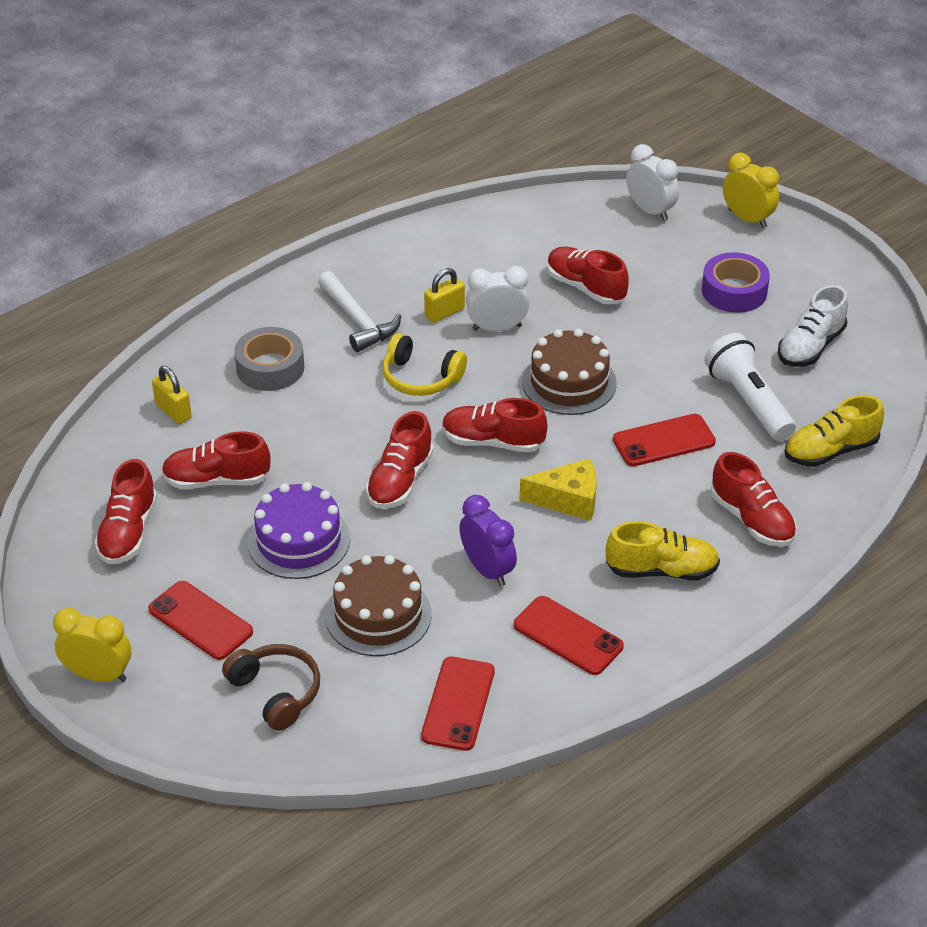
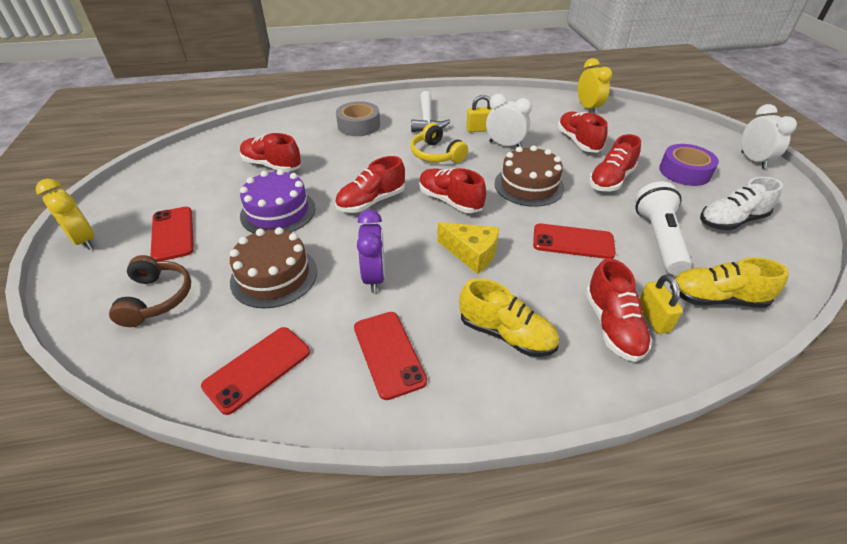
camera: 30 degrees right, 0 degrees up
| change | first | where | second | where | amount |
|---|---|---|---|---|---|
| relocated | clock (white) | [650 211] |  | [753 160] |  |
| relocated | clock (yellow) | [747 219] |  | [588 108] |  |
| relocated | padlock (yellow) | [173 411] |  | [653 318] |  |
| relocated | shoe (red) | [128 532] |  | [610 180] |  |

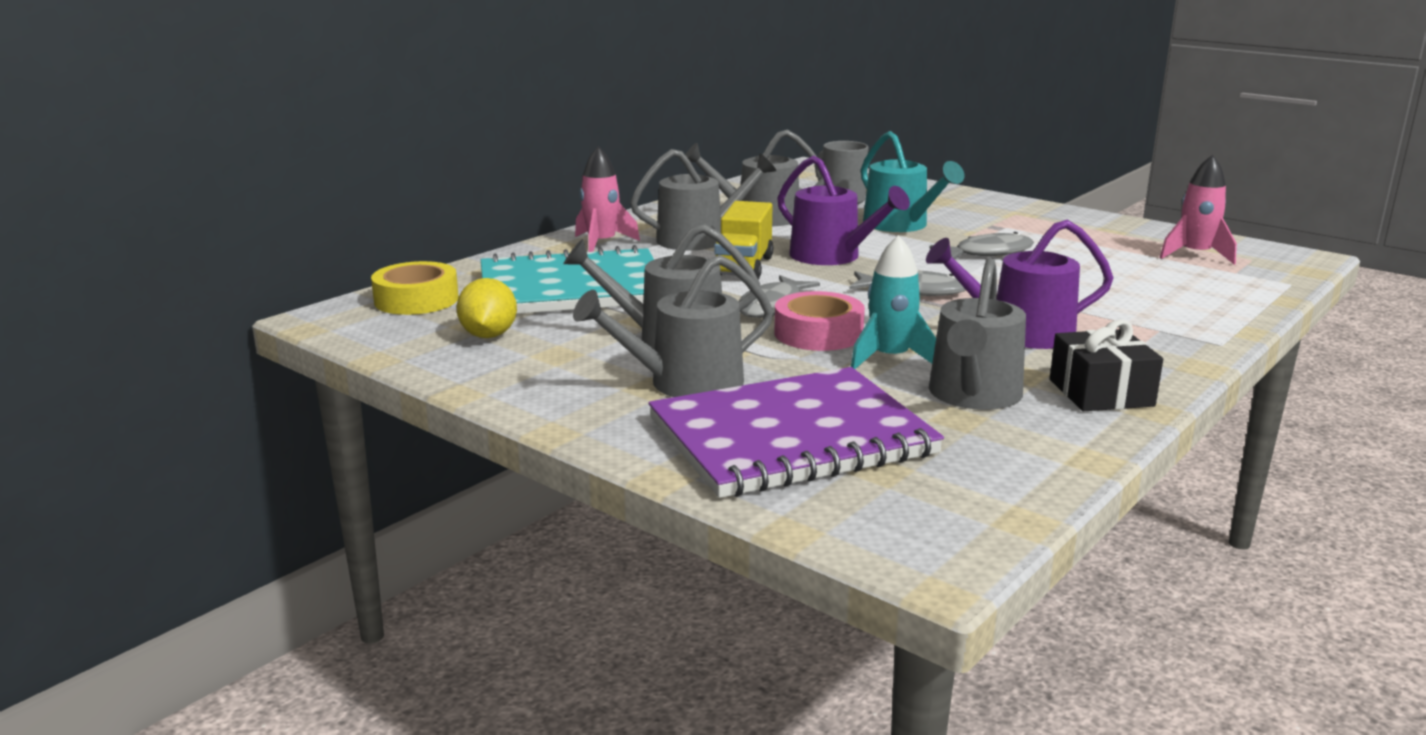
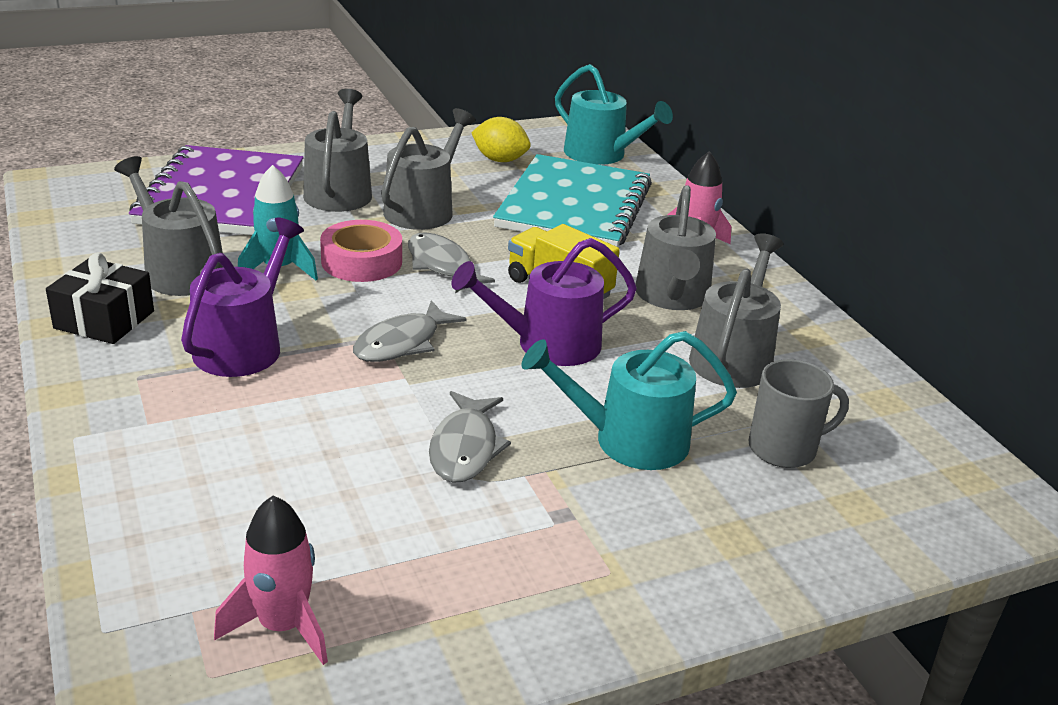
camera: 115 degrees right, 10 degrees up
| change | first | where | second | where | amount |
|---|---|---|---|---|---|
| exchanged | tape (yellow) | [416 300] | watering can (turquoise) | [601 154] |  |

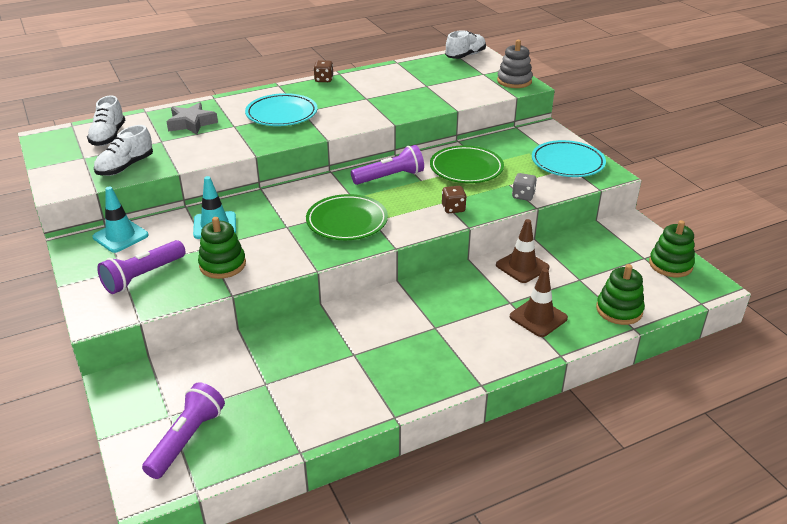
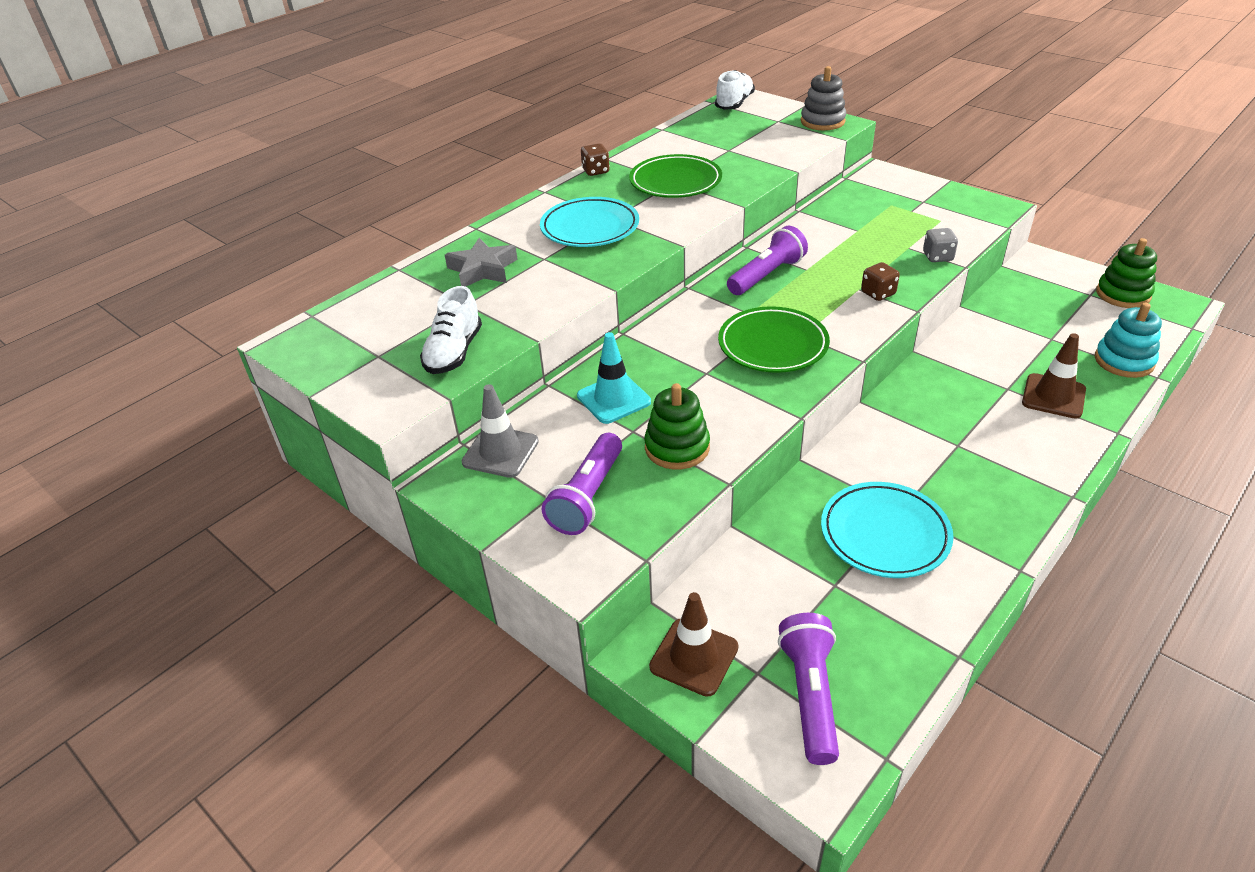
camera: 20 degrees left, 5 degrees up
| change | first | where | second | where | amount |
|---|---|---|---|---|---|
| missing | shoe (white) | [108 136] |  |  |  |
| relocated | plate (turquoise) | [567 163] |  | [884 534] |  |
| relocated | plate (green) | [466 168] |  | [675 182] |  |
| colour | traffic cone (turquoise) | [120 236] | traffic cone (grey) | [500 452] |  |
| relocated | traffic cone (brown) | [522 266] |  | [694 657] |  |
| colour | stacking toy (green) | [619 310] | stacking toy (turquoise) | [1124 361] |  |

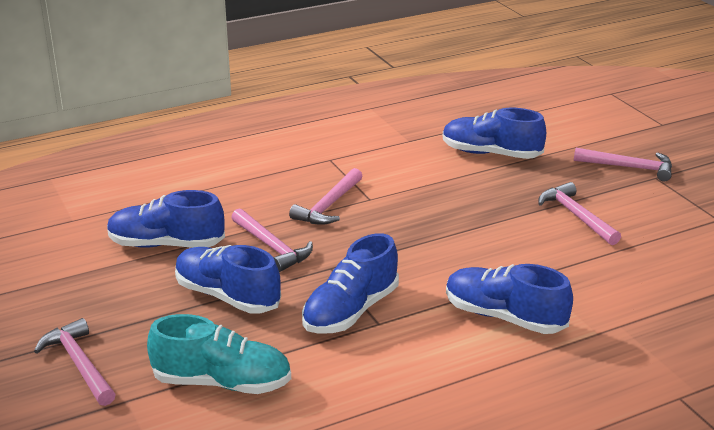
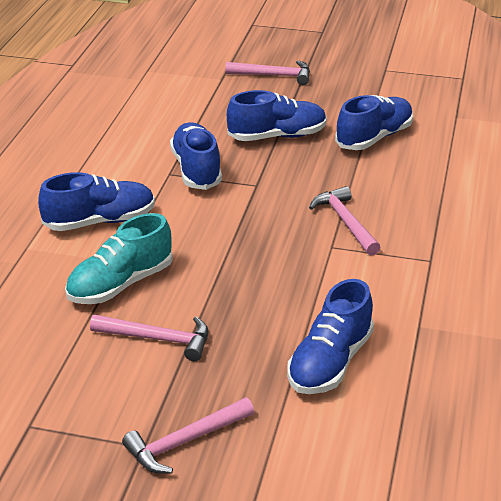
camera: 130 degrees right, 5 degrees up
| change | first | where | second | where | amount |
|---|---|---|---|---|---|
| spun | shoe (blue) | [491 154] |  | [330 362] | 150 degrees clockwise |
| missing | hammer (pink) | [272 247] |  |  |  |
| relocated | shoe (turquoise) | [222 382] |  | [120 284] |  |

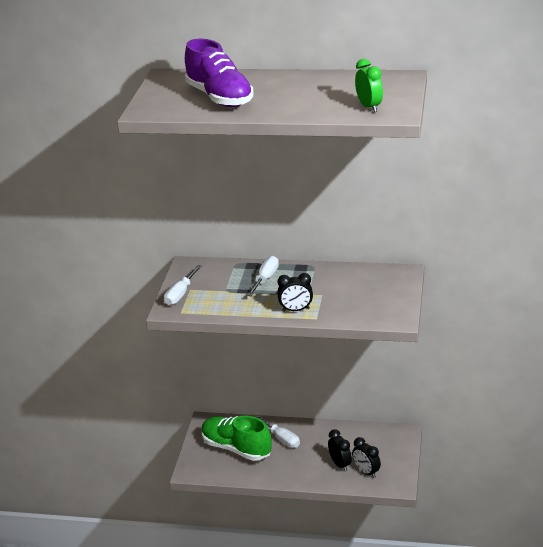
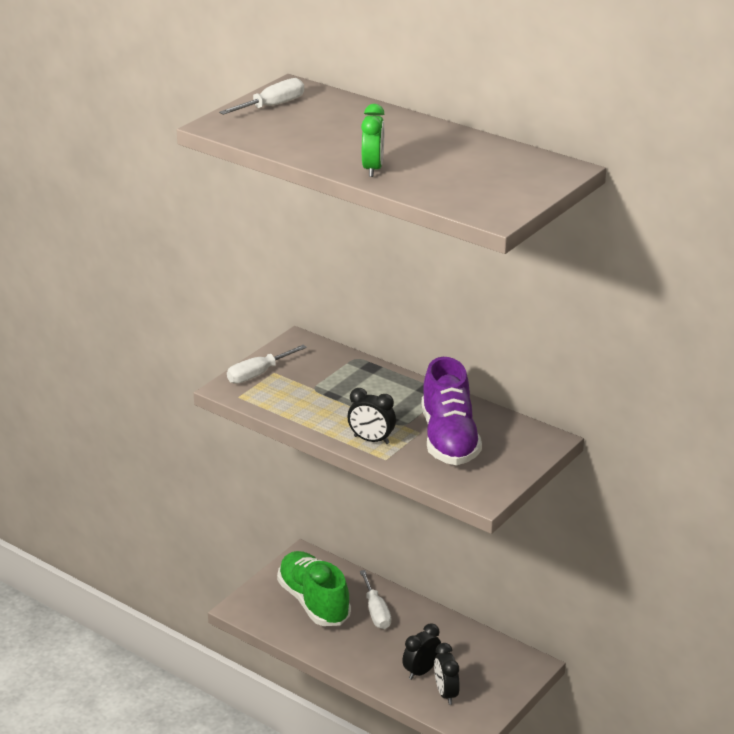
camera: 25 degrees right, 0 degrees up
| change | first | where | second | where | amount |
|---|---|---|---|---|---|
| relocated | shoe (purple) | [219 98] |  | [449 439] |  |
| relocated | clock (green) | [369 107] |  | [373 169] |  |
| relocated | screwdriver (white) | [265 279] |  | [272 106] |  |
| spun | clock (black) | [340 464] |  | [421 671] | 135 degrees counterclockwise |

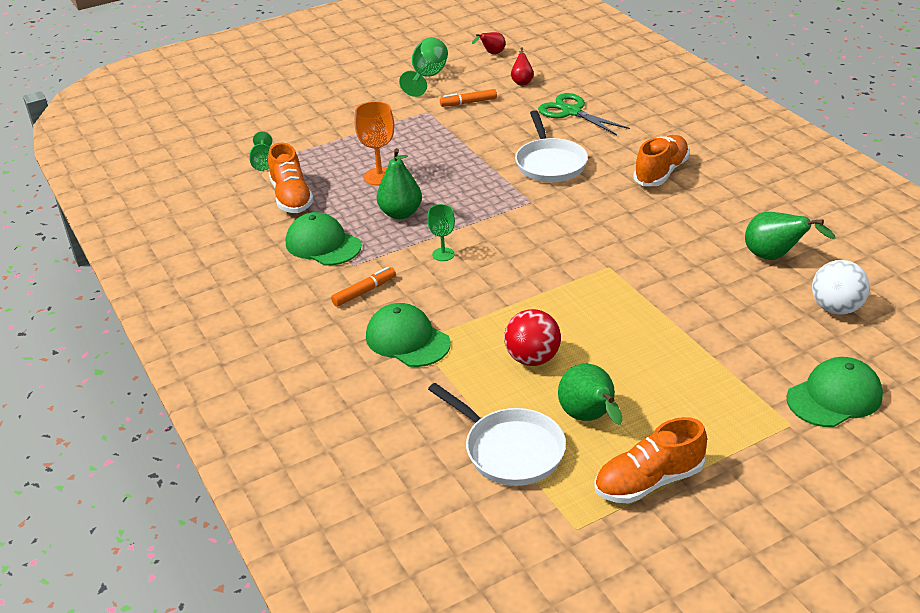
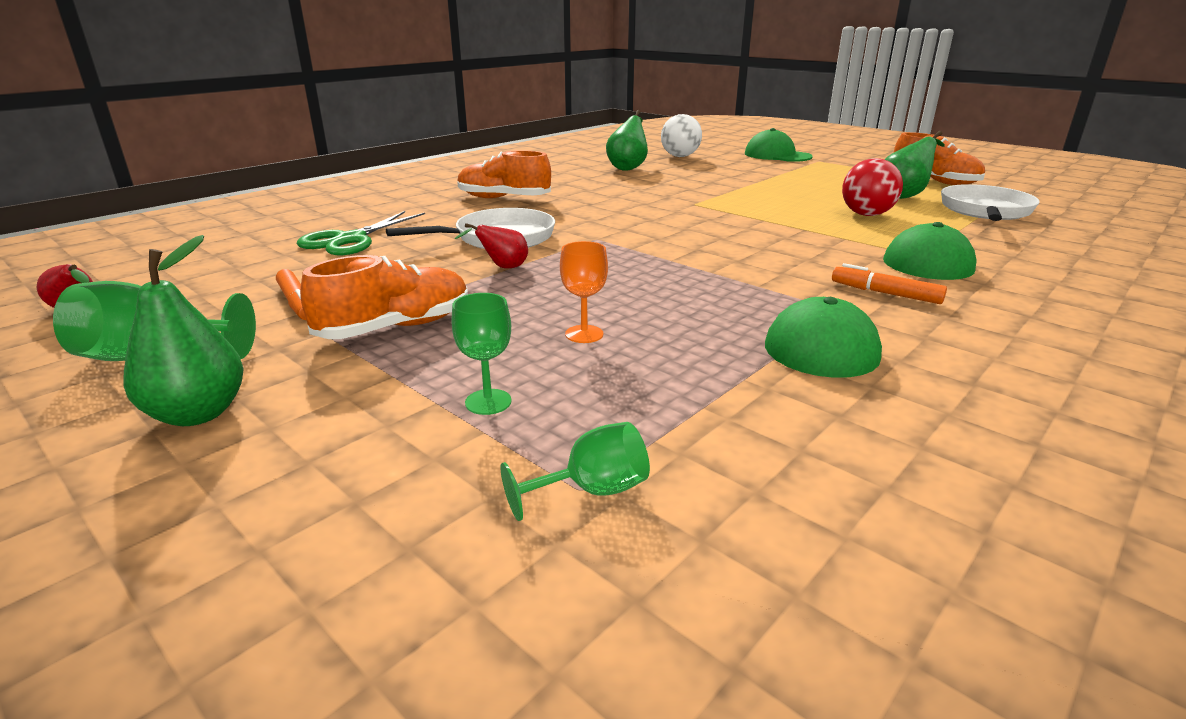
camera: 110 degrees left, 10 degrees down
| change | first | where | second | where | amount |
|---|---|---|---|---|---|
| relocated | pear (red) | [522 81] |  | [502 267] |  |
| size | goblet (orange) | [379 176] |  | [584 334] | x0.63 |
| relocated | shoe (orange) | [291 197] |  | [396 327] |  |
| relocated | pear (green) | [400 213] |  | [198 413] |  |
| relocated | goblet (green) | [443 254] |  | [488 402] |  |

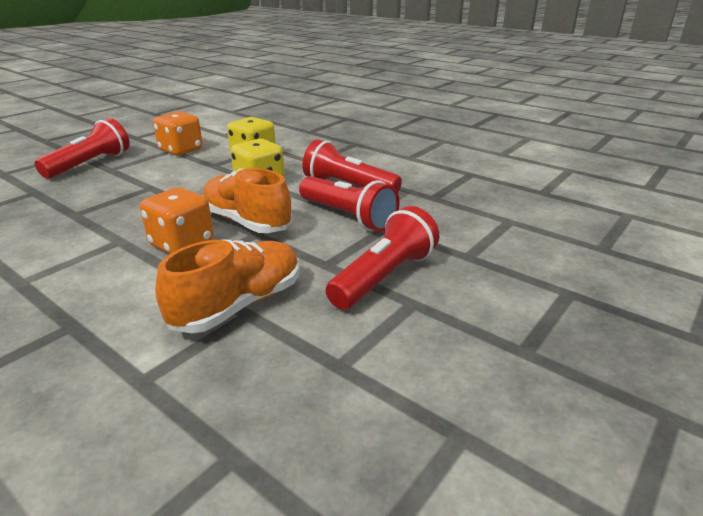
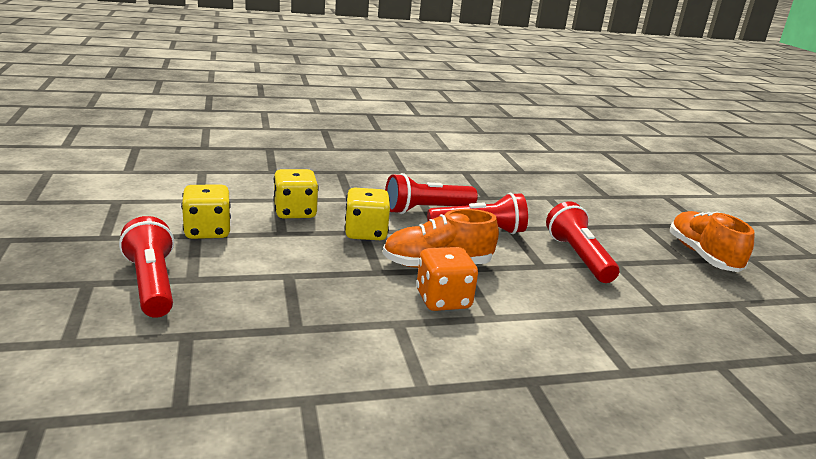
camera: 55 degrees left, 5 degrees down
| change | first | where | second | where | amount |
|---|---|---|---|---|---|
| colour | dice (orange) | [181 150] | dice (yellow) | [207 231] |  |
| relocated | shoe (orange) | [239 305] |  | [702 255] |  |

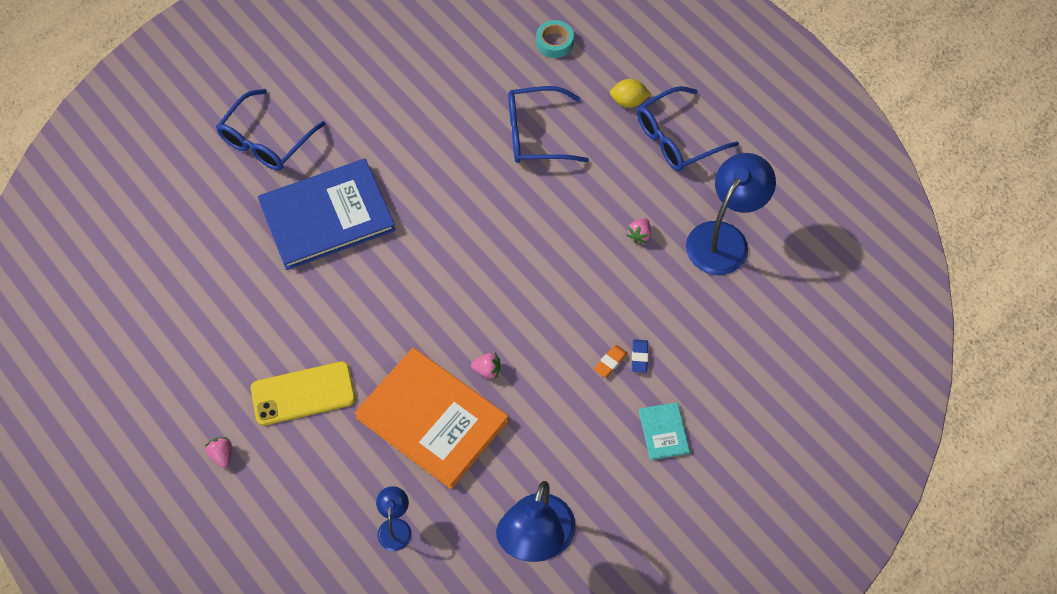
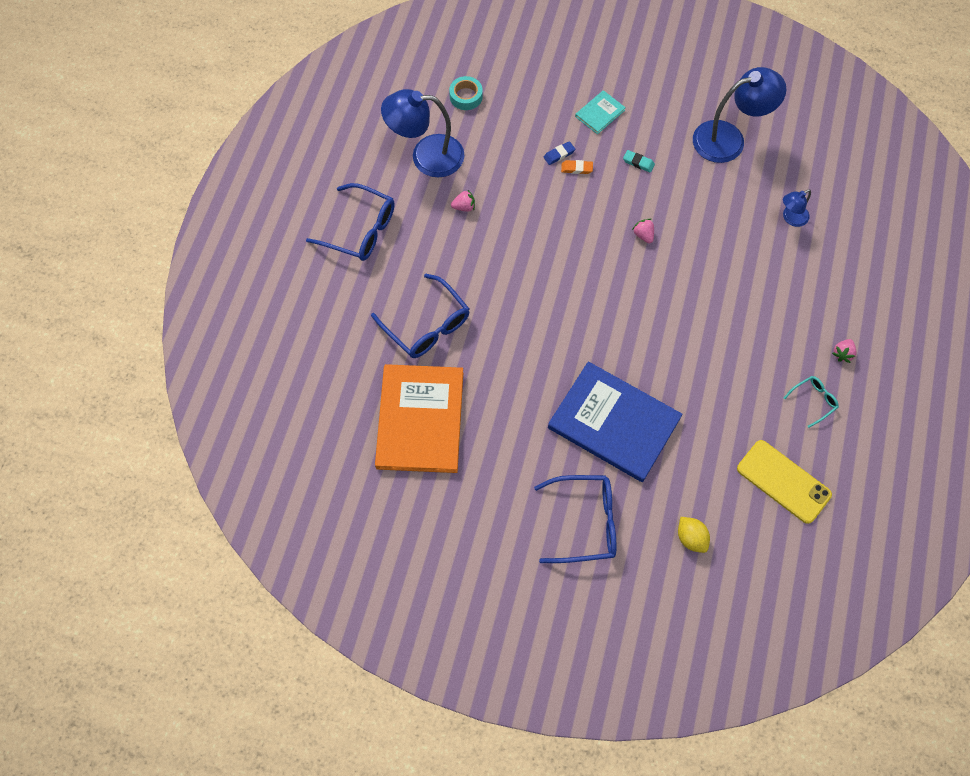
camera: 125 degrees left, 5 degrees up
| change | first | where | second | where | amount |
|---|---|---|---|---|---|
| relocated | tape (turquoise) | [554 42] |  | [466 96] |  |
| relocated | lemon (yellow) | [629 101] |  | [691 538] |  |
| relocated | book (orange) | [432 419] |  | [420 420] |  |
| relocated | phone (yellow) | [303 394] |  | [783 481] |  |
| appeared |  |  | eraser (turquoise) | [638 162] |  |
| appeared |  |  | glasses (turquoise) | [813 401] |  |

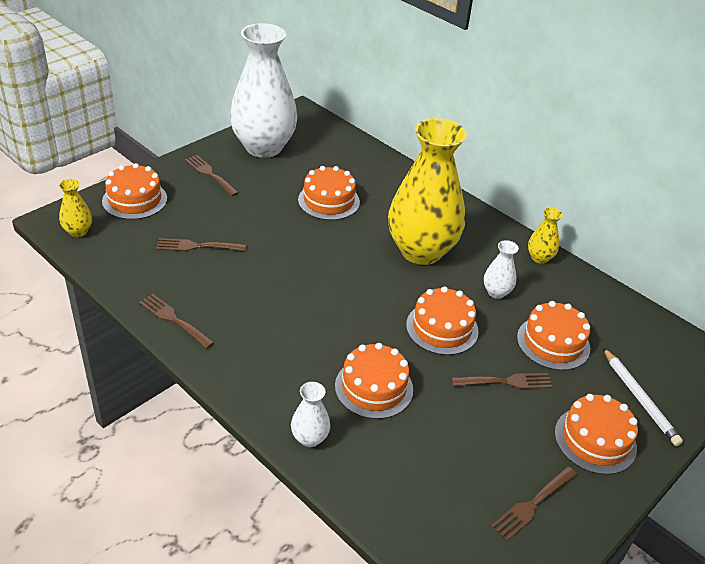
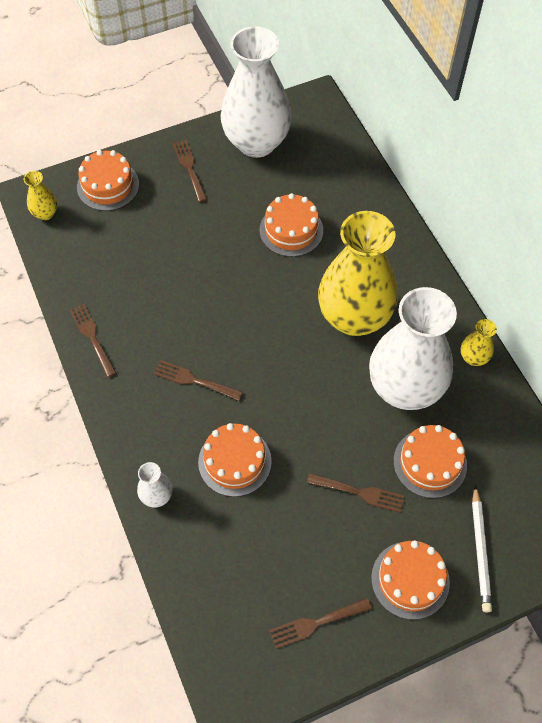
camera: 25 degrees right, 20 degrees up
| change | first | where | second | where | amount |
|---|---|---|---|---|---|
| relocated | fork (brown) | [197 246] |  | [194 380] |  |
| size | vase (white) | [496 292] |  | [404 388] | x2.45 |
| missing | cake (orange) | [442 328] |  |  |  |

